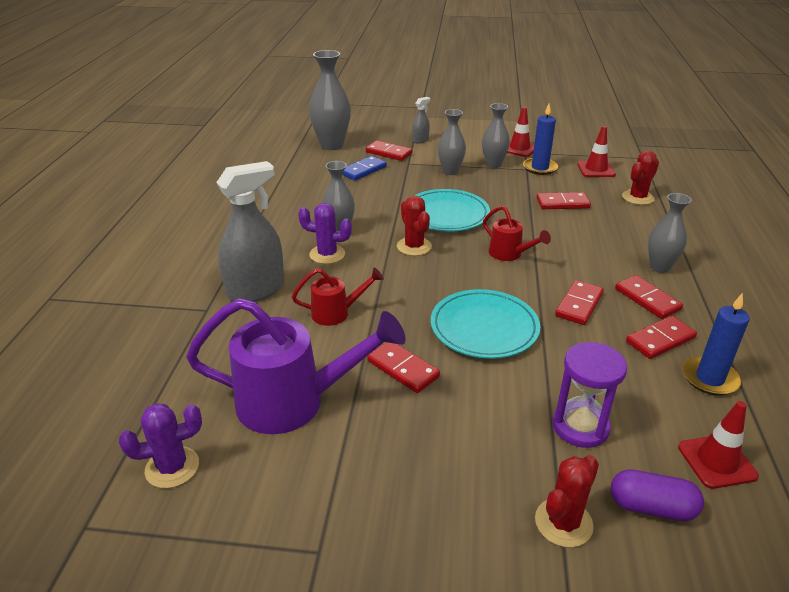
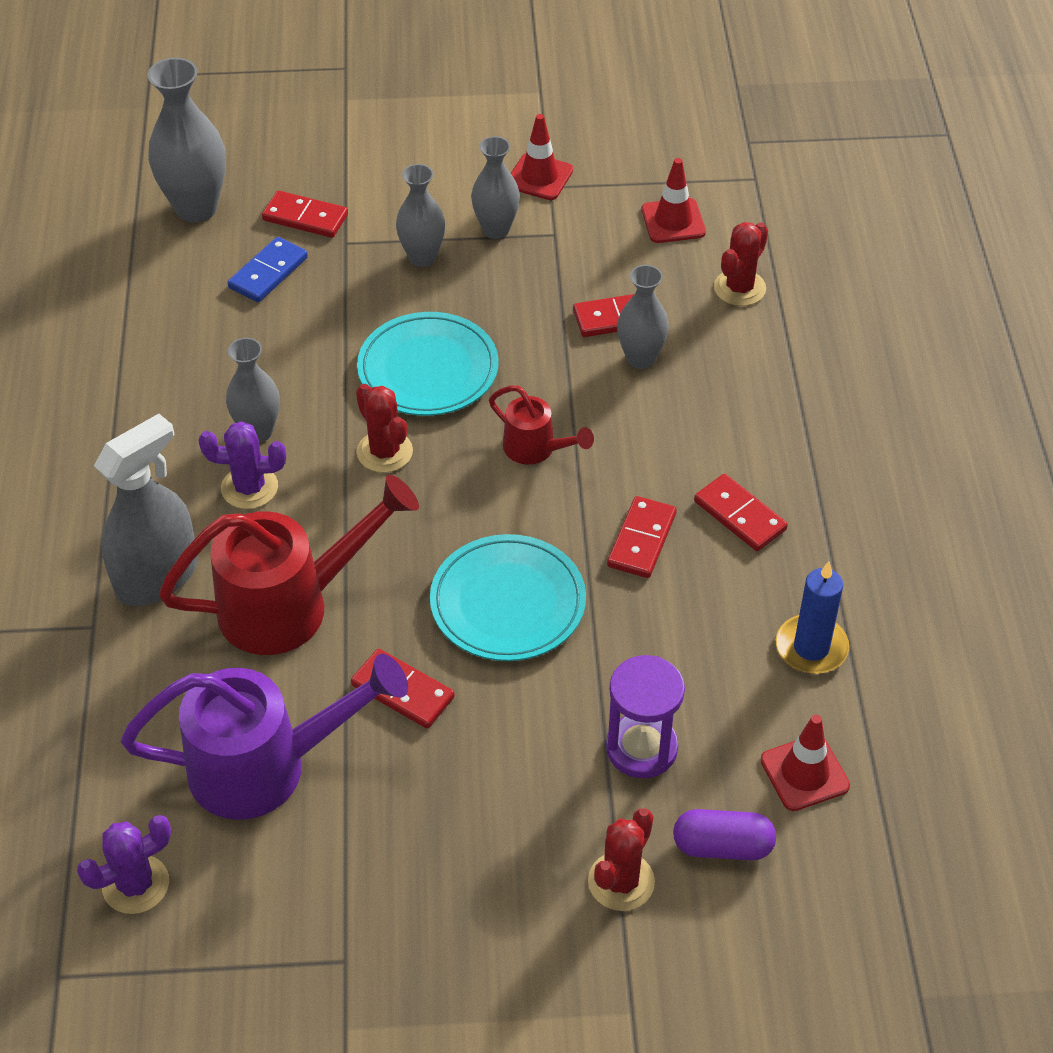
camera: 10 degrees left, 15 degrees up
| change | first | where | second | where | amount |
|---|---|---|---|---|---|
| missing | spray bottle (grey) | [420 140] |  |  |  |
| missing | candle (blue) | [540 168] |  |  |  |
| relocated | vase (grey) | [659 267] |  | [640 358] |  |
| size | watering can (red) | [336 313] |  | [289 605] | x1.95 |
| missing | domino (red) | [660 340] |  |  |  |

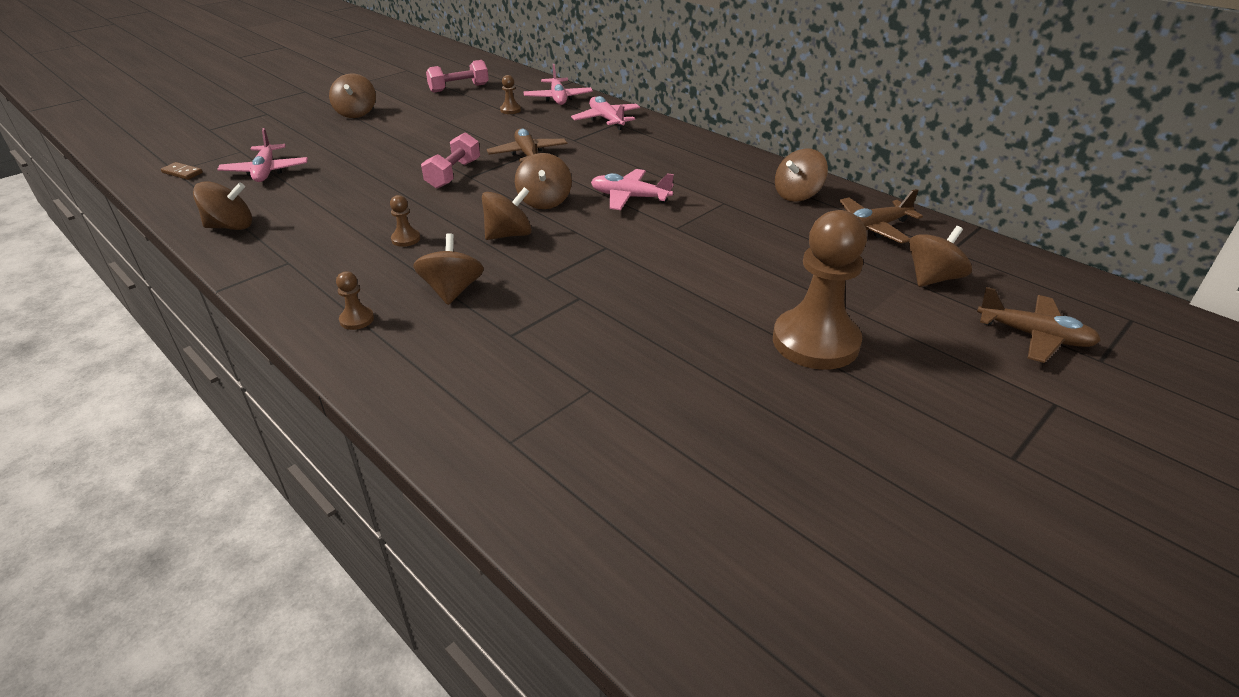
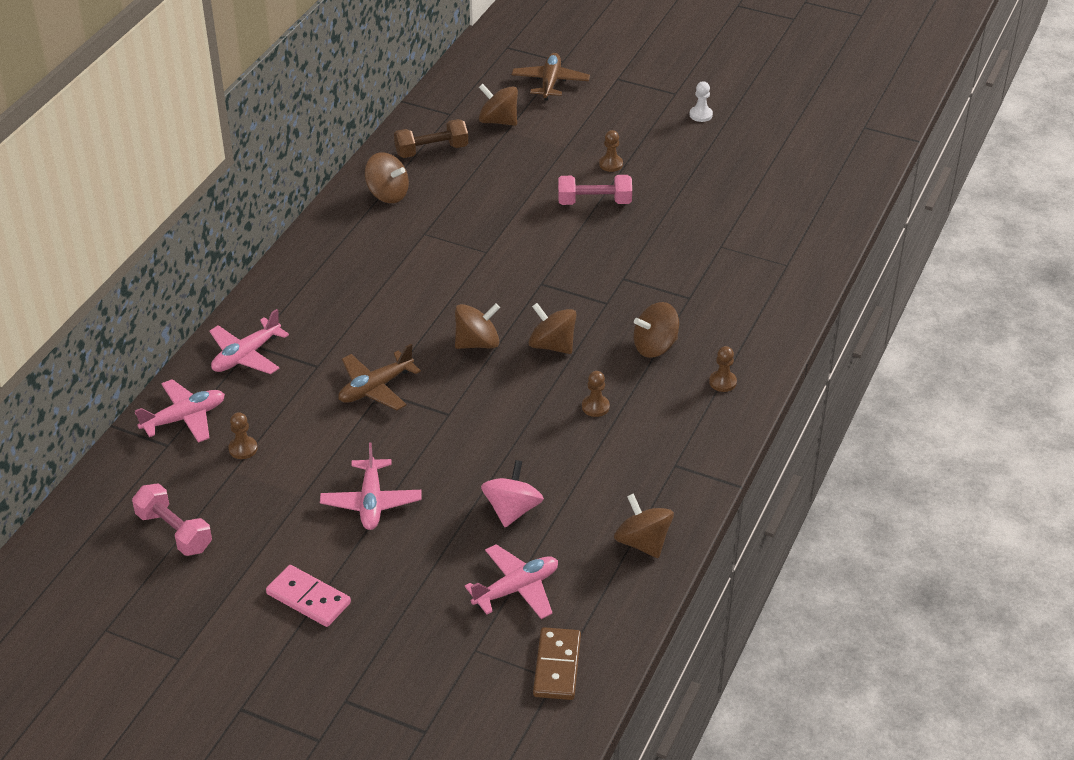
camera: 110 degrees left, 5 degrees up
| change | first | where | second | where | amount |
|---|---|---|---|---|---|
| exchanged | spinning top (brown) | [356 113] | domino (pink) | [308 598] |  |
| relocated | dumbbell (pink) | [453 174] |  | [594 202] |  |
| size | domino (brown) | [182 173] |  | [557 666] | x1.66 |
| relocated | plane (pink) | [630 197] |  | [371 502] |  |
| exchanged | plane (brown) | [873 228] | dumbbell (brown) | [431 150] |  |
| size | pawn (brown) | [815 342] |  | [611 164] | x0.40 |
| appeared |  |  | pawn (white) | [701 115] |  |
| appeared |  |  | spinning top (pink) | [512 510] |  |

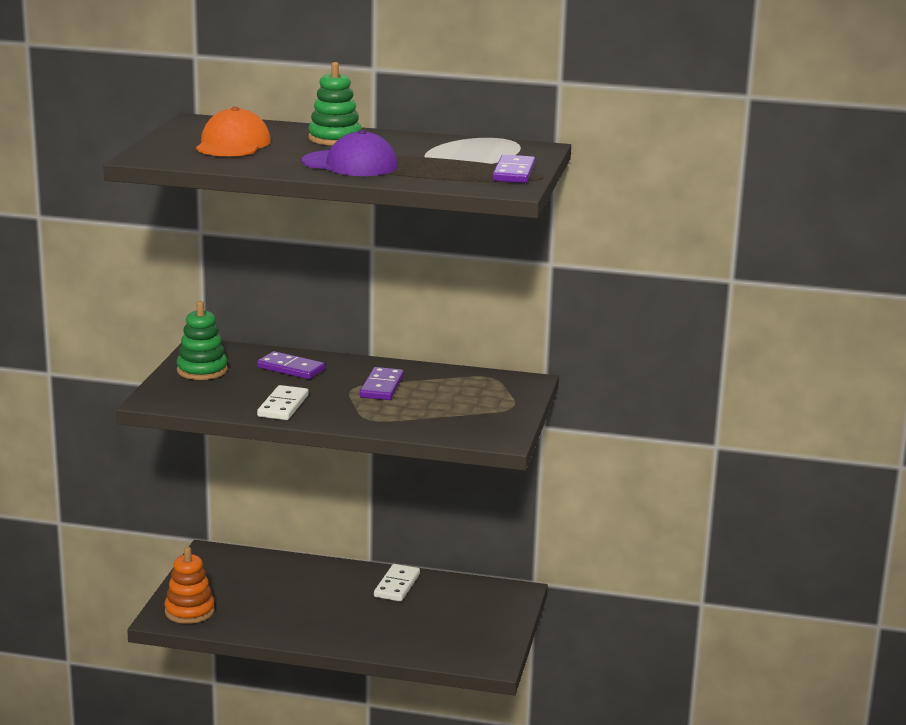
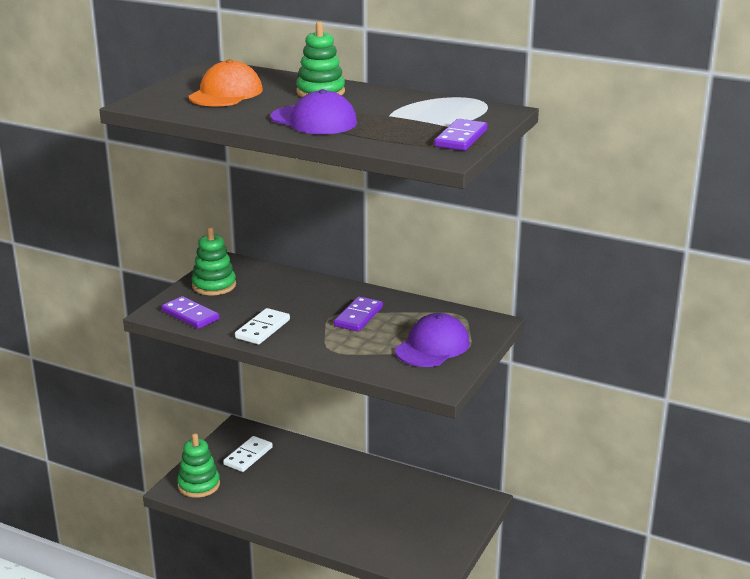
camera: 15 degrees right, 5 degrees up
| change | first | where | second | where | amount |
|---|---|---|---|---|---|
| relocated | domino (purple) | [291 369] |  | [190 315] |  |
| colour | stacking toy (orange) | [189 611] | stacking toy (green) | [199 485] |  |
| relocated | domino (white) | [397 585] |  | [248 456] |  |
| appeared |  |  | cap (purple) | [432 347] |  |

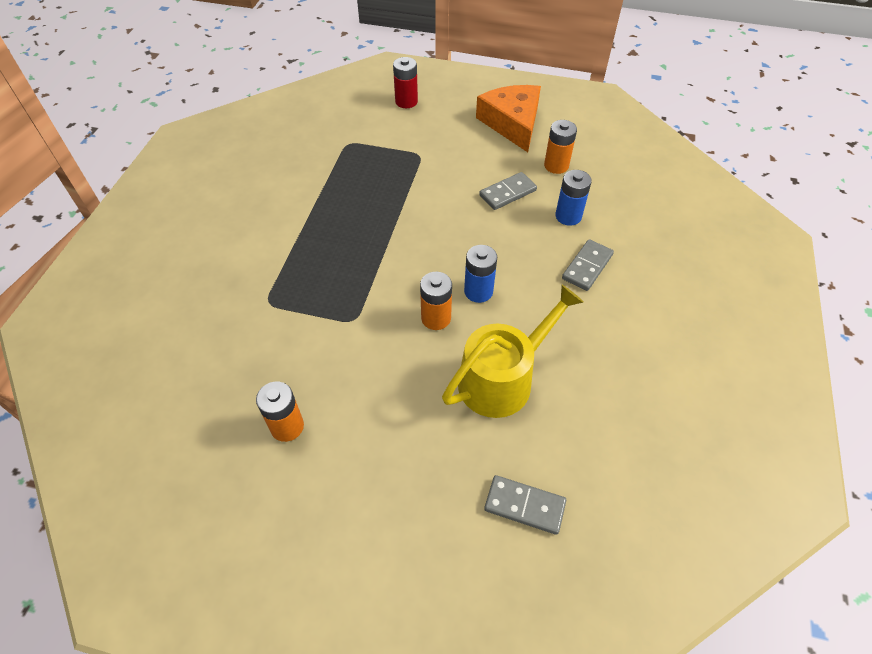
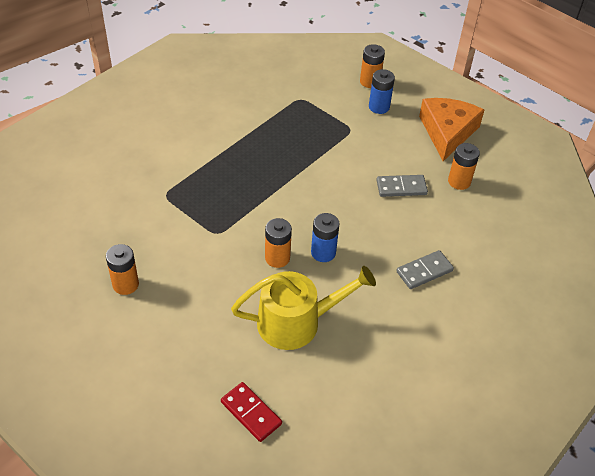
camera: 25 degrees right, 5 degrees down
| change | first | where | second | where | amount |
|---|---|---|---|---|---|
| colour | battery (red) | [406 101] | battery (orange) | [370 81] |  |
| relocated | battery (blue) | [568 216] |  | [379 107] |  |
| colour | domino (grey) | [524 505] | domino (red) | [251 413] |  |

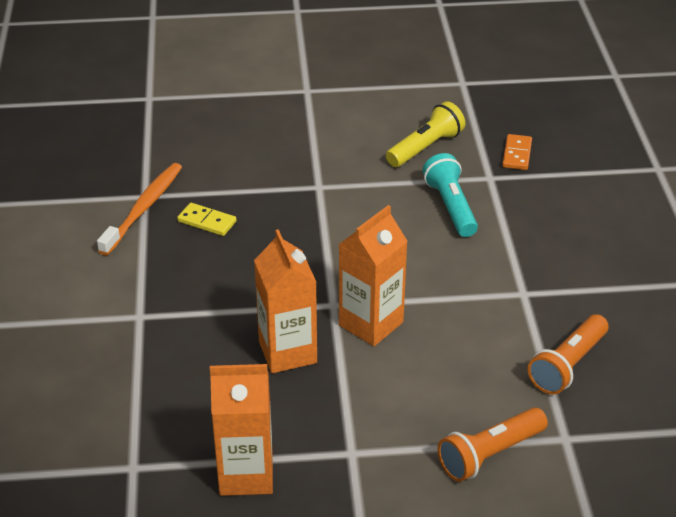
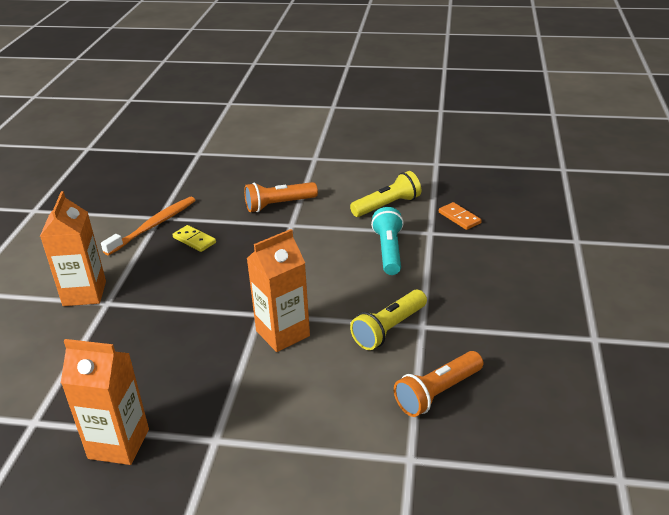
camera: 15 degrees right, 5 degrees down
| change | first | where | second | where | amount |
|---|---|---|---|---|---|
| spun | domino (orange) | [516 154] |  | [459 218] | 60 degrees counterclockwise |
| relocated | carton (orange) | [287 352] |  | [84 293] |  |
| relocated | flashlight (orange) | [490 454] |  | [279 205] |  |
| appeared |  |  | flashlight (yellow) | [389 329] |  |

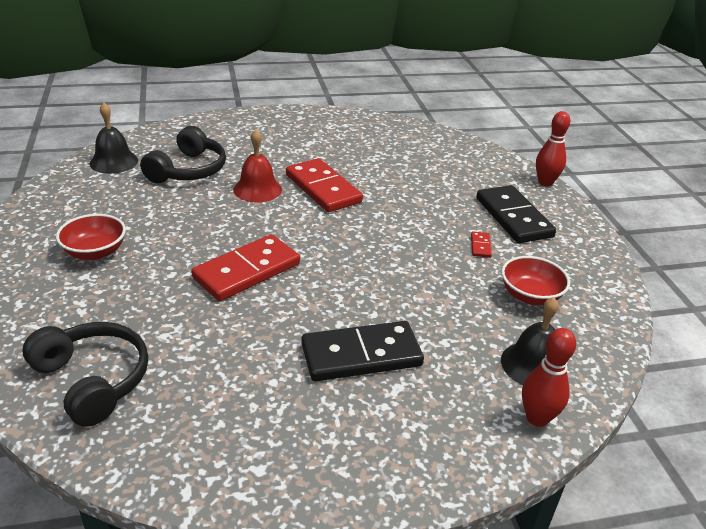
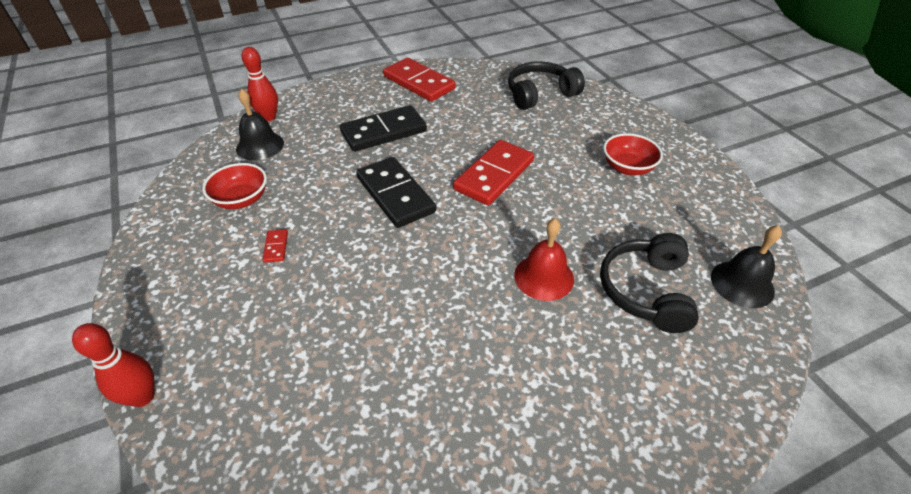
camera: 170 degrees right, 10 degrees up
| change | first | where | second | where | amount |
|---|---|---|---|---|---|
| relocated | domino (red) | [323 188] |  | [419 83] |  |
| relocated | domino (black) | [513 217] |  | [395 195] |  |
| spun | headphones (black) | [93 380] |  | [540 94] | 120 degrees clockwise |

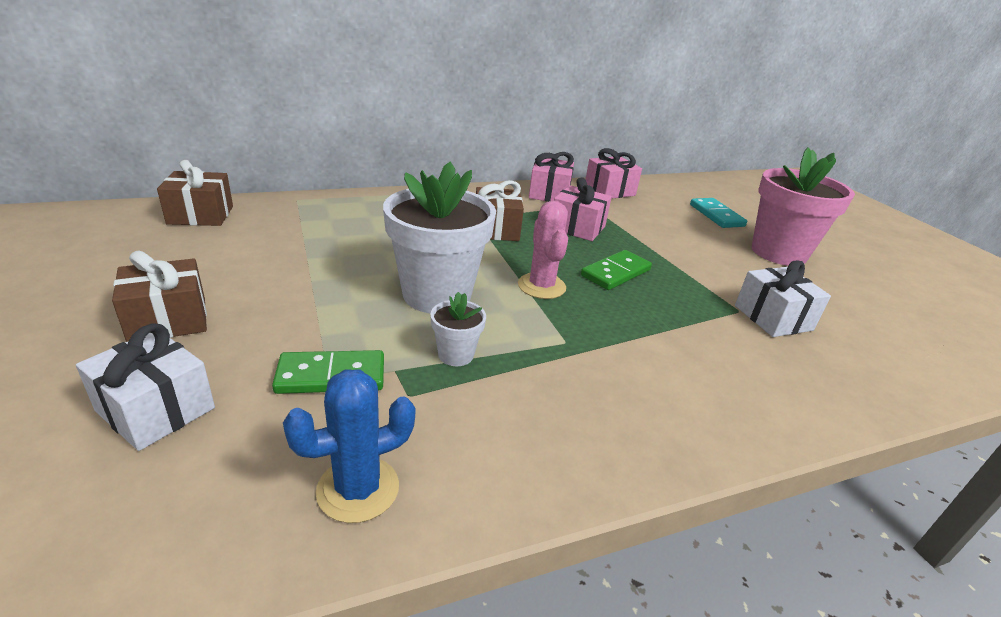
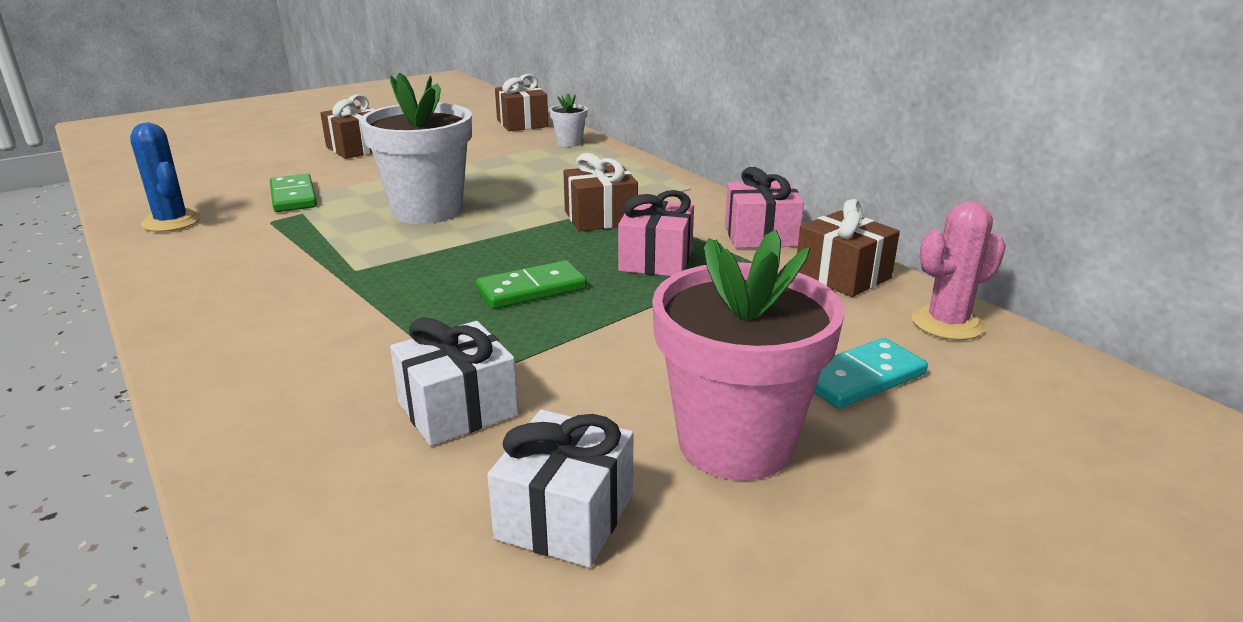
camera: 80 degrees right, 5 degrees down
| change | first | where | second | where | amount |
|---|---|---|---|---|---|
| colour | gift (pink) | [609 191] | gift (brown) | [842 275] |  |
| relocated | cactus (pink) | [541 286] |  | [947 323] |  |
| spun | domino (green) | [616 273] |  | [531 289] | 60 degrees counterclockwise |
| relocated | flower pot (white) | [455 355] |  | [569 143] |  |
| relocated | gift (white) | [156 409] |  | [565 516] |  |

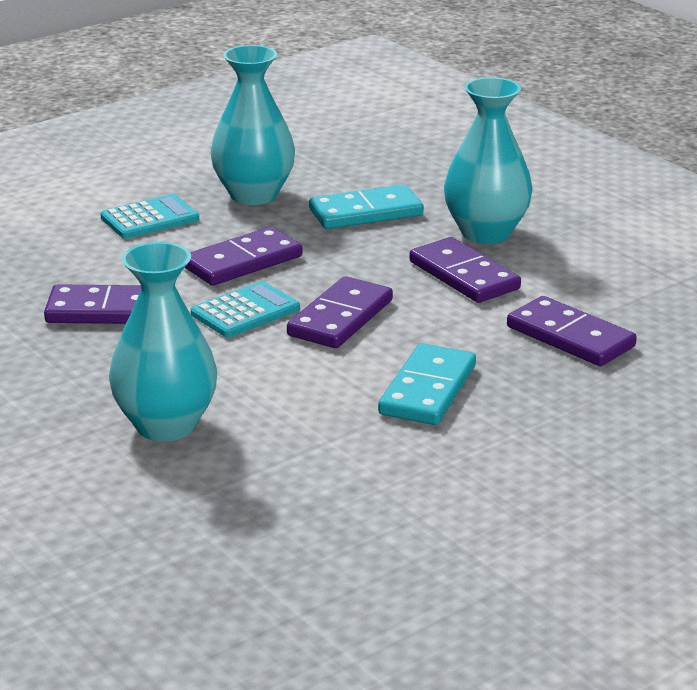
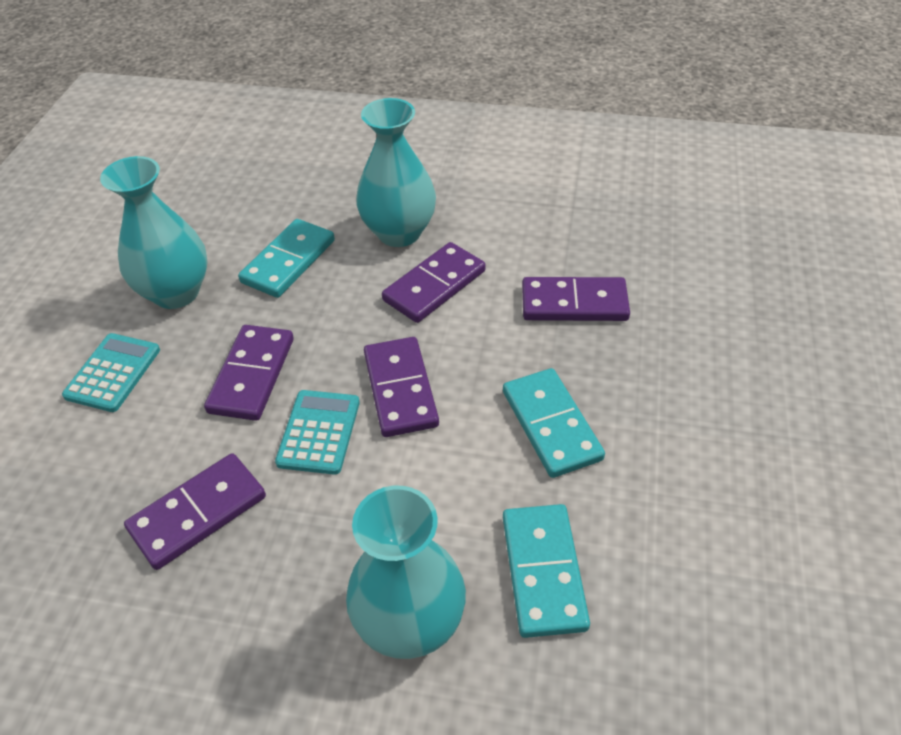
camera: 40 degrees left, 20 degrees up
| change | first | where | second | where | amount |
|---|---|---|---|---|---|
| spun | domino (purple) | [463 275] |  | [434 286] | 60 degrees counterclockwise |
| appeared |  |  | domino (turquoise) | [543 572] |  |

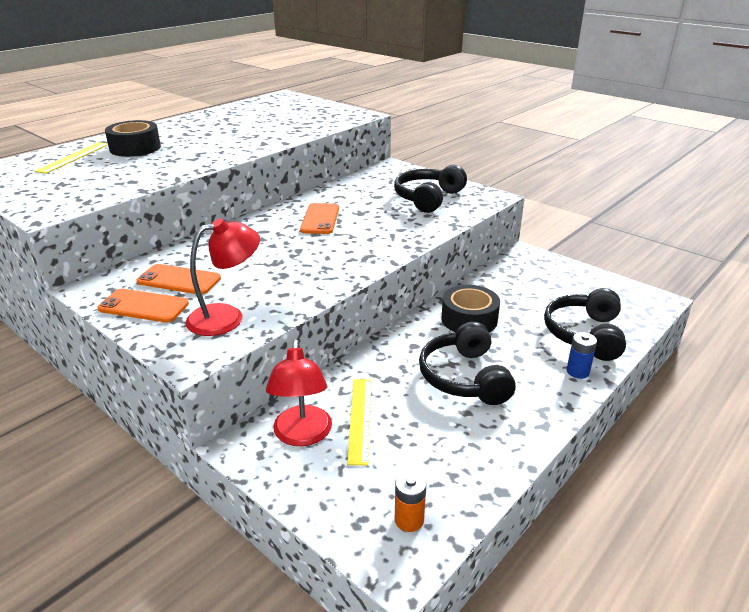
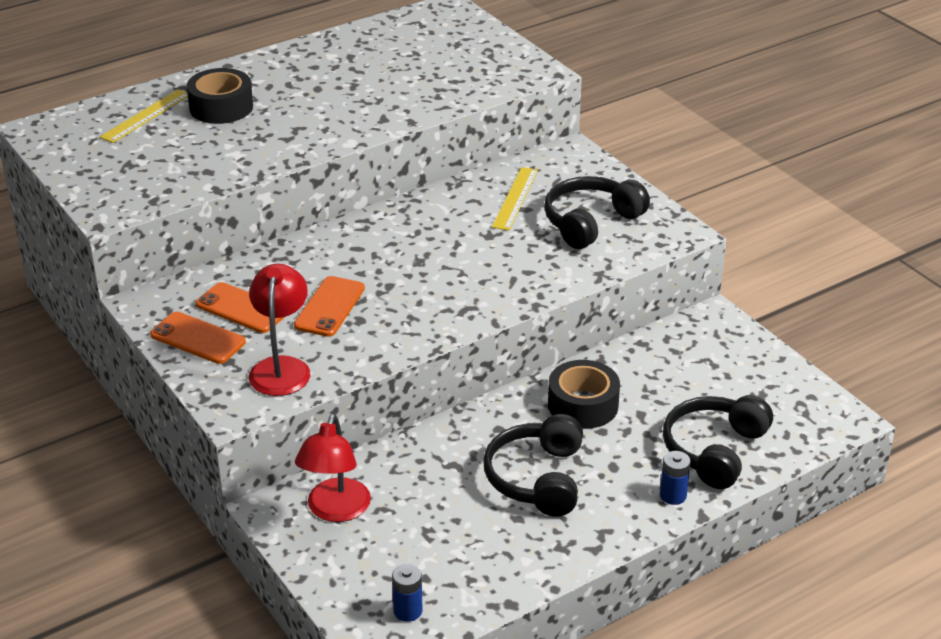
camera: 15 degrees right, 5 degrees up
| change | first | where | second | where | amount |
|---|---|---|---|---|---|
| relocated | phone (orange) | [320 219] |  | [329 307] |  |
| spun | lamp (red) | [227 317] |  | [281 367] | 75 degrees counterclockwise |
| relocated | ruler (yellow) | [360 419] |  | [515 198] |  |
| colour | battery (orange) | [409 520] | battery (blue) | [408 611] |  |

